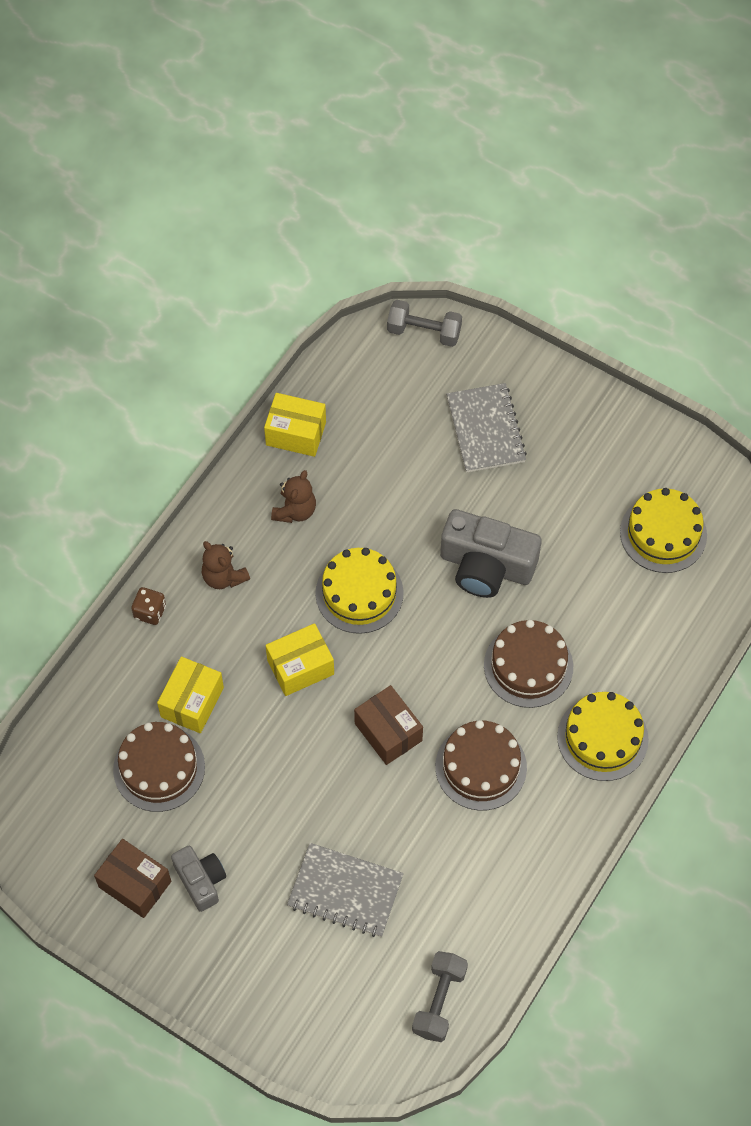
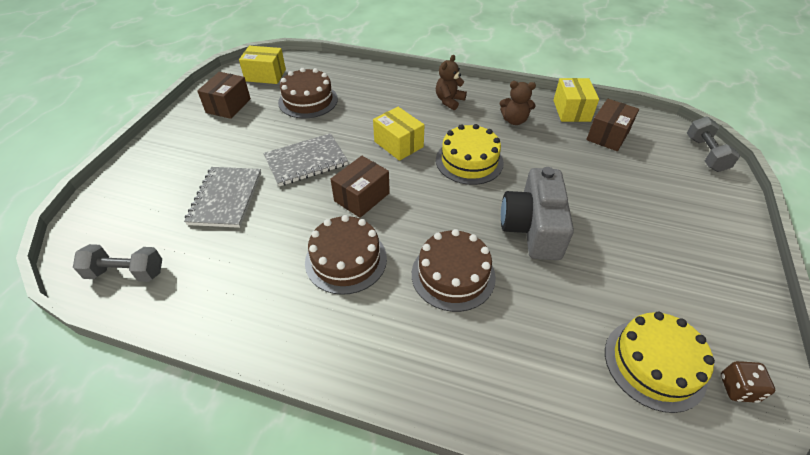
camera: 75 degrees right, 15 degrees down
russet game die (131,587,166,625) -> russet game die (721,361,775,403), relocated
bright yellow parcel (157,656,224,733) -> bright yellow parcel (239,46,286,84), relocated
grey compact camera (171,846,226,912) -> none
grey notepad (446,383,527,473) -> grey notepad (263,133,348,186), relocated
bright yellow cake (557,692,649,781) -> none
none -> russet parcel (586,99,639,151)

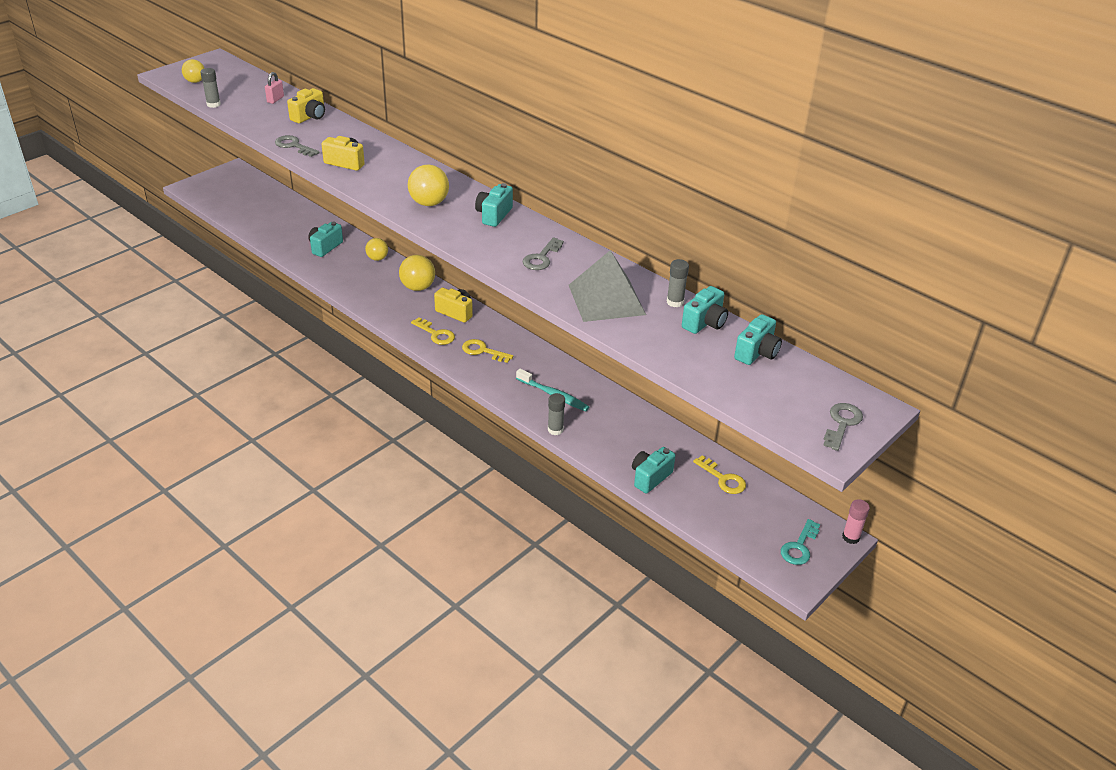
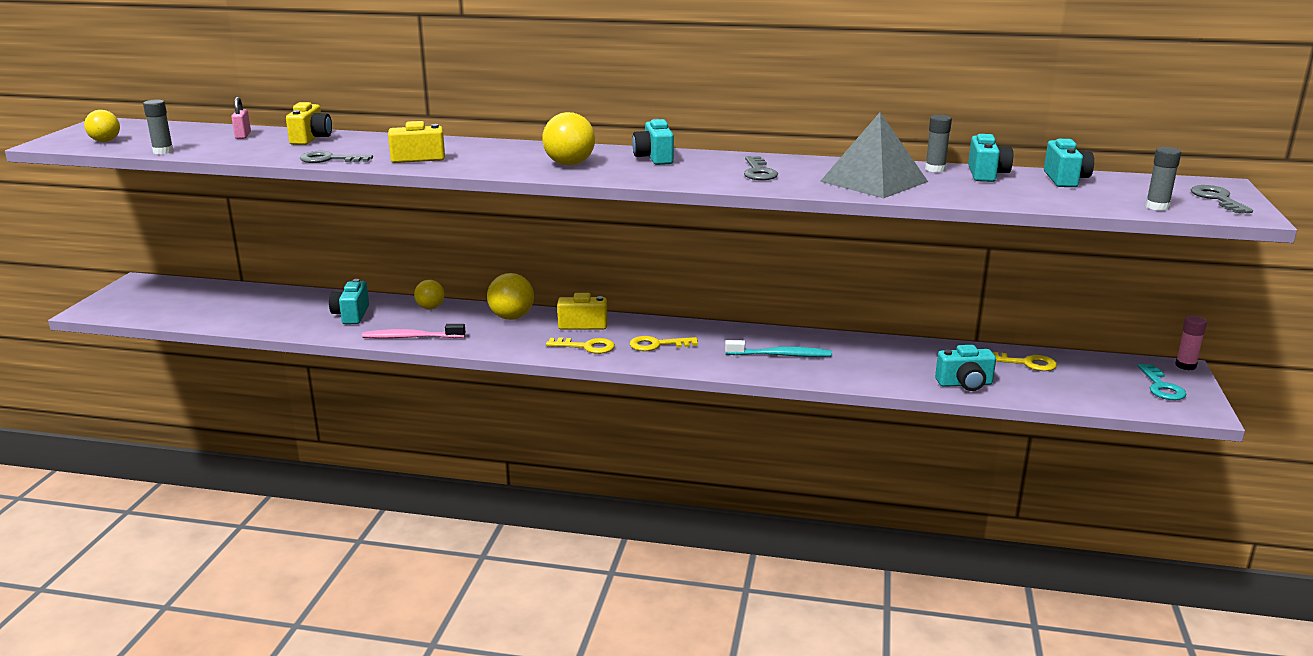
camera: 30 degrees left, 15 degrees down
grey stick of glue (548,393,565,435) -> grey stick of glue (1145,147,1181,211), relocated
teal compact camera (632,447,676,494) -> teal compact camera (935,345,996,391), 105 degrees counterclockwise
none -> rose-pink toothbrush (362,324,465,339)

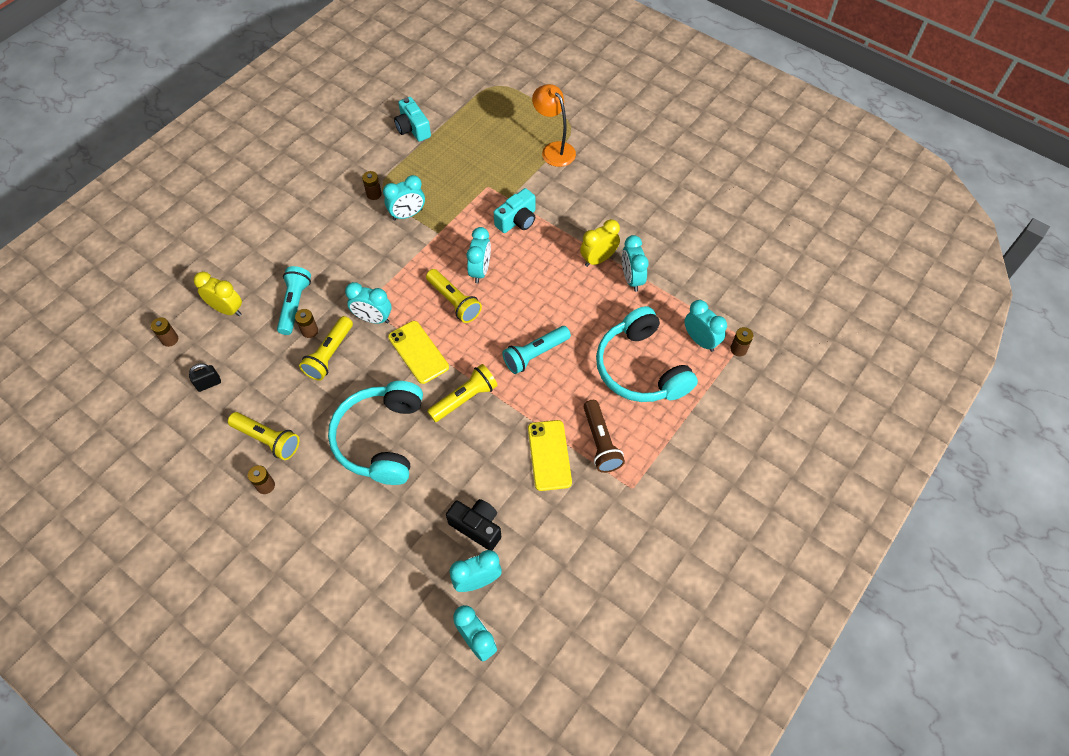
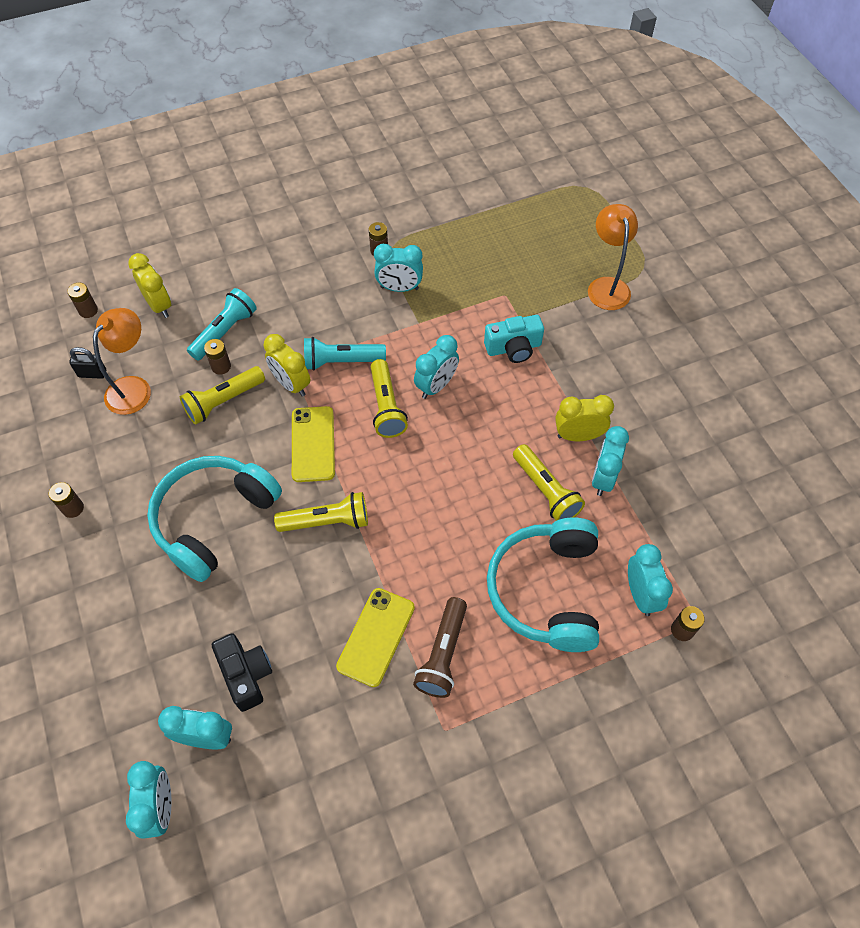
camera: 30 degrees right, 0 degrees up
bright yellow pocket torch (228,412,299,460) -> bright yellow pocket torch (513,444,585,521), relocated
teal alarm clock (345,282,392,324) -> bright yellow alarm clock (264,334,310,397)
teal compact camera (394,97,431,142) -> none
teal pocket torch (502,326,571,374) -> teal pocket torch (304,337,386,371), relocated
none -> orange reading lamp (93,308,151,415)

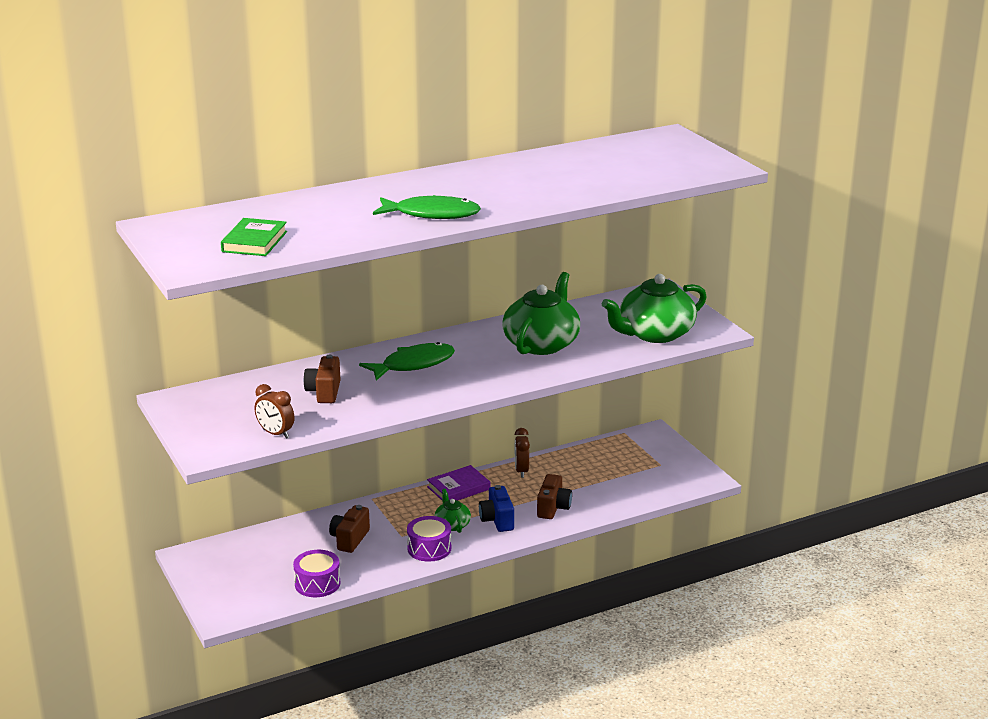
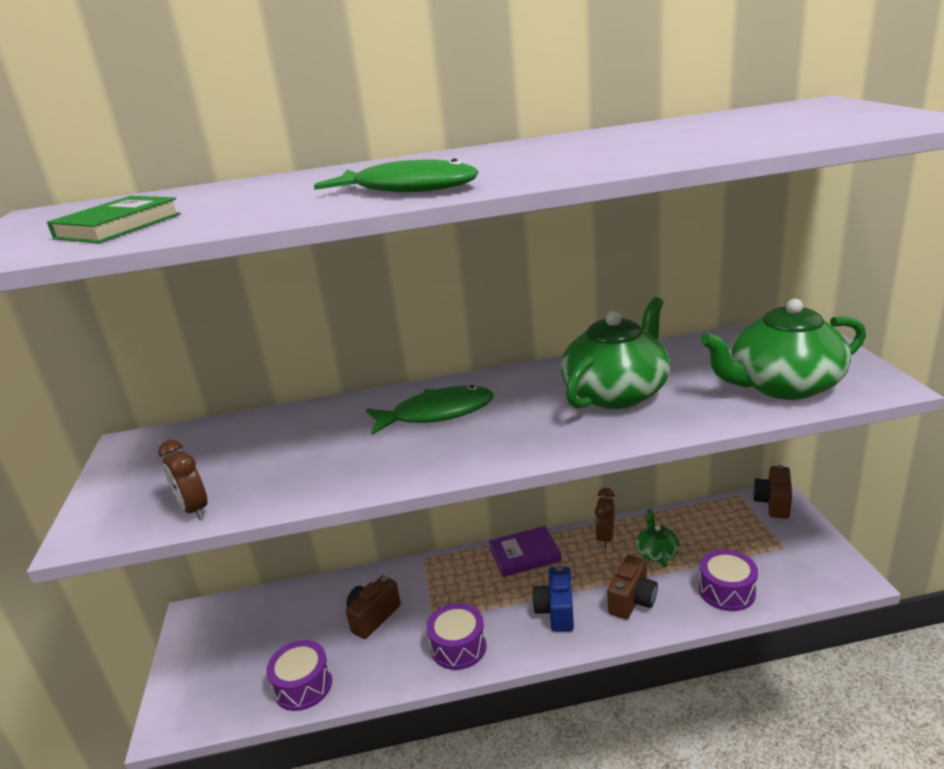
camera: 20 degrees right, 0 degrees up
russet compact camera (304,355,341,403) -> russet compact camera (753,465,792,519), relocated
green teapot (434,489,471,533) -> green teapot (636,509,680,567), relocated
none -> violet snare drum (699,549,758,611)

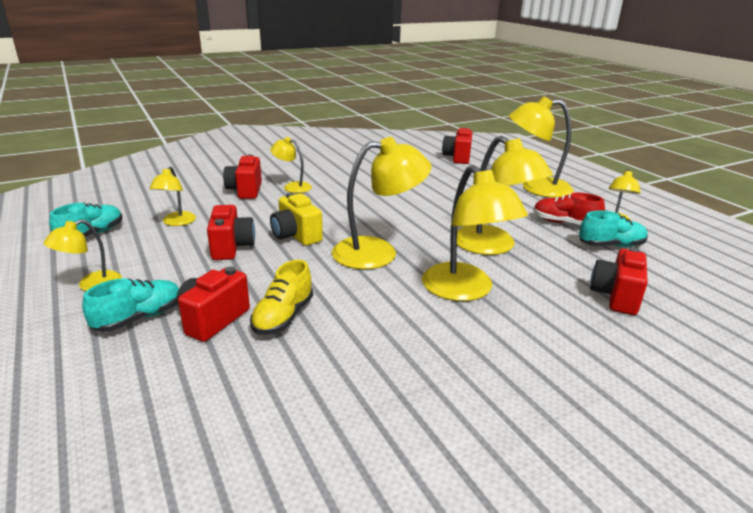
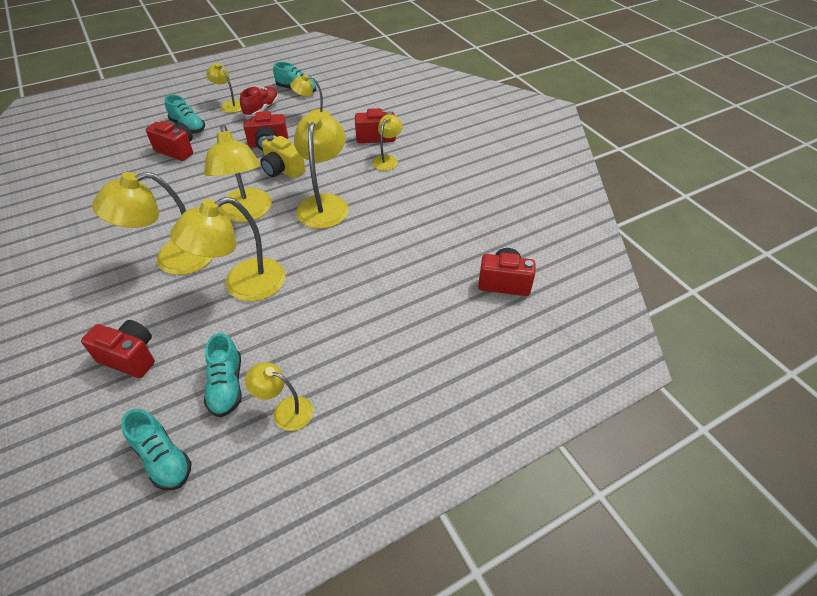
camera: 90 degrees right, 20 degrees up
bright yellow sneaker (250,260,313,335) -> none
bright yellow compact camera (270,193,323,246) -> bright yellow compact camera (260,135,306,179), 105 degrees counterclockwise
bright yellow reading lamp (509,96,574,198) -> bright yellow reading lamp (294,112,349,229), relocated
scarlet sneaker (533,192,605,225) -> scarlet sneaker (240,86,279,116), relocated
none -> teal sneaker (121,409,192,490)

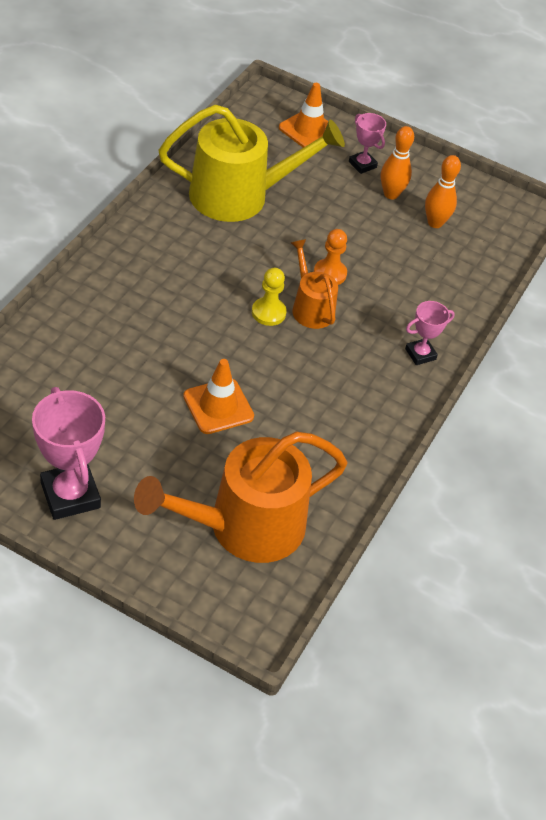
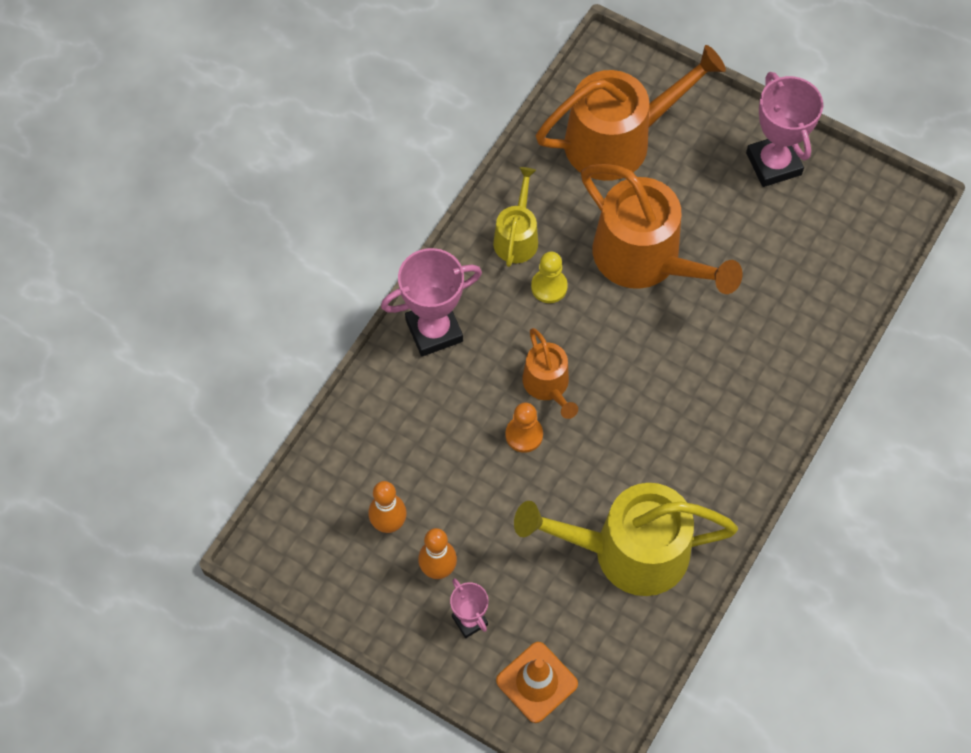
camera: 170 degrees left, 15 degrees up
orange safety cone (183,359,254,434) -> orange watering pot (581,164,743,294)
bright yellow game pawn (252,268,286,326) -> bright yellow game pawn (531,252,568,303), relocated
rose-pink award cup (405,301,455,365) -> rose-pink award cup (381,248,482,357), x1.81
none -> bright yellow watering pot (493,167,538,267)

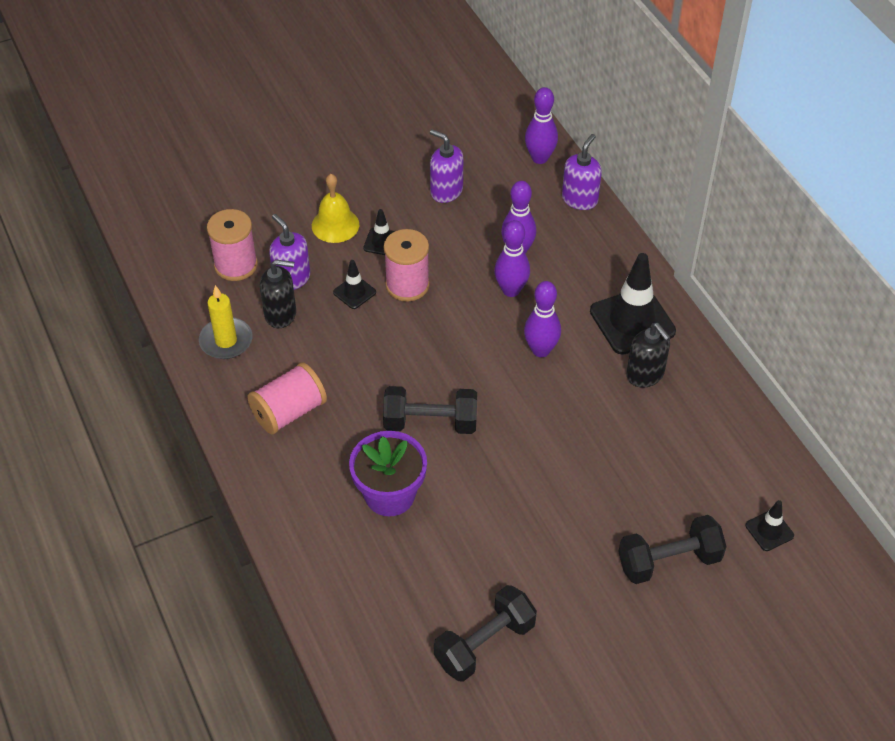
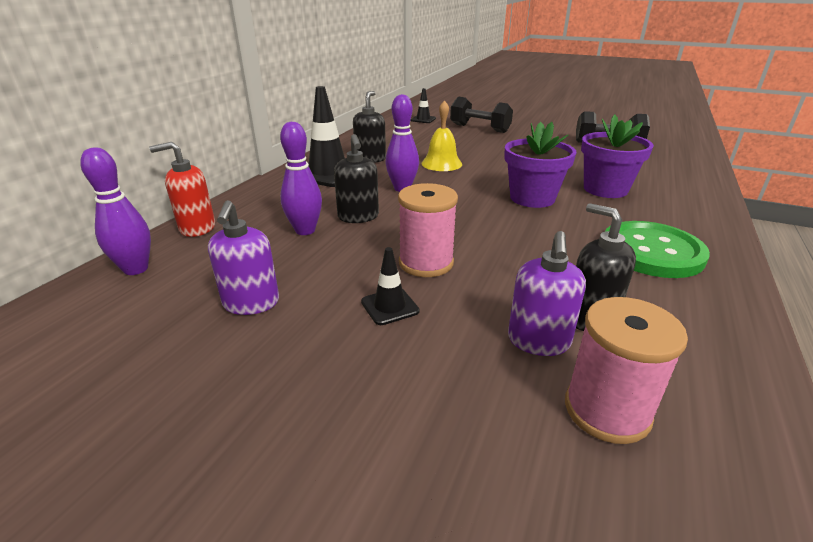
camera: 130 degrees left, 20 degrees down
bright yellow candle (199,285,252,359) -> none
rose-pink reel of thread (247,363,327,435) -> green sewing button (605,221,710,278)
bright yellow school bell (312,174,359,243) -> bright yellow school bell (421,100,462,171), relocated
black safety cone (333,260,376,309) -> none
black hand weight (383,386,477,434) -> violet potted plant (504,122,576,208)
violet skittle (494,220,530,297) -> black soap dispenser (334,134,379,223)
violet soap dispenser (562,134,602,210) -> scarlet soap dispenser (149,142,215,237)

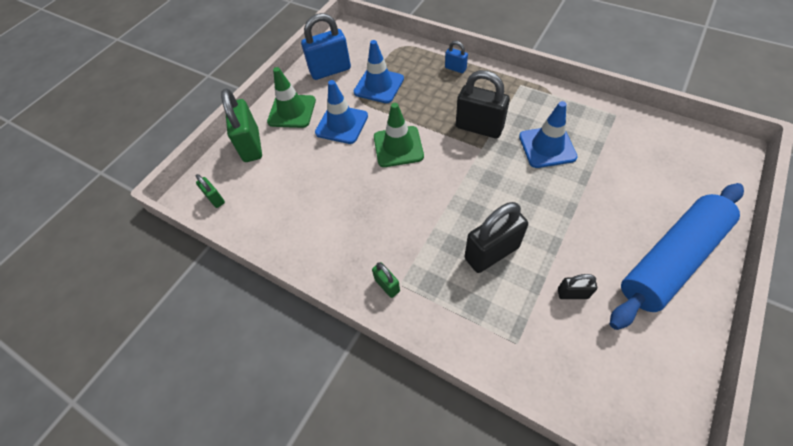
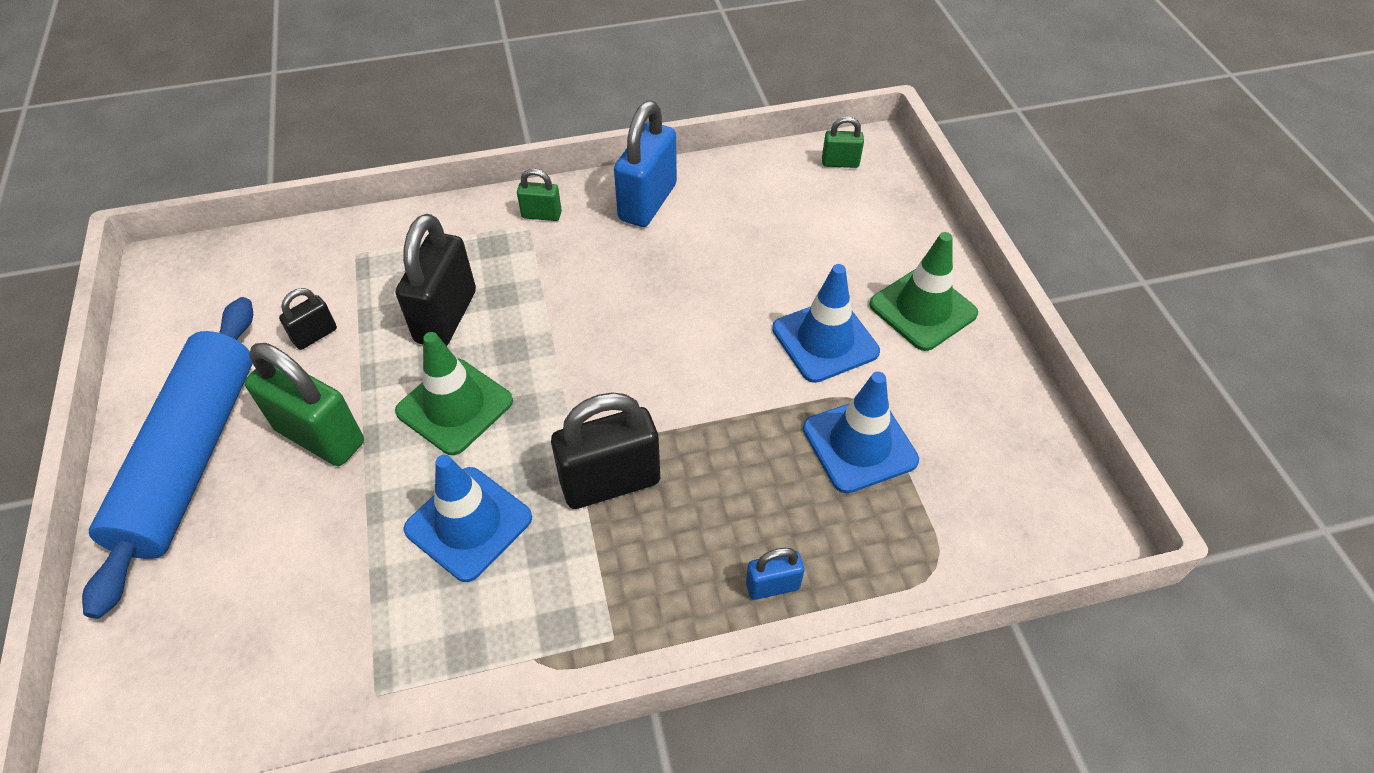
camera: 130 degrees right, 5 degrees down
green lock (221,88,262,162) -> green lock (244,343,364,466), relocated
blue lock (301,13,351,80) -> blue lock (614,101,677,227), relocated
green safety cone (374,103,424,167) -> green safety cone (395,332,513,455), relocated

